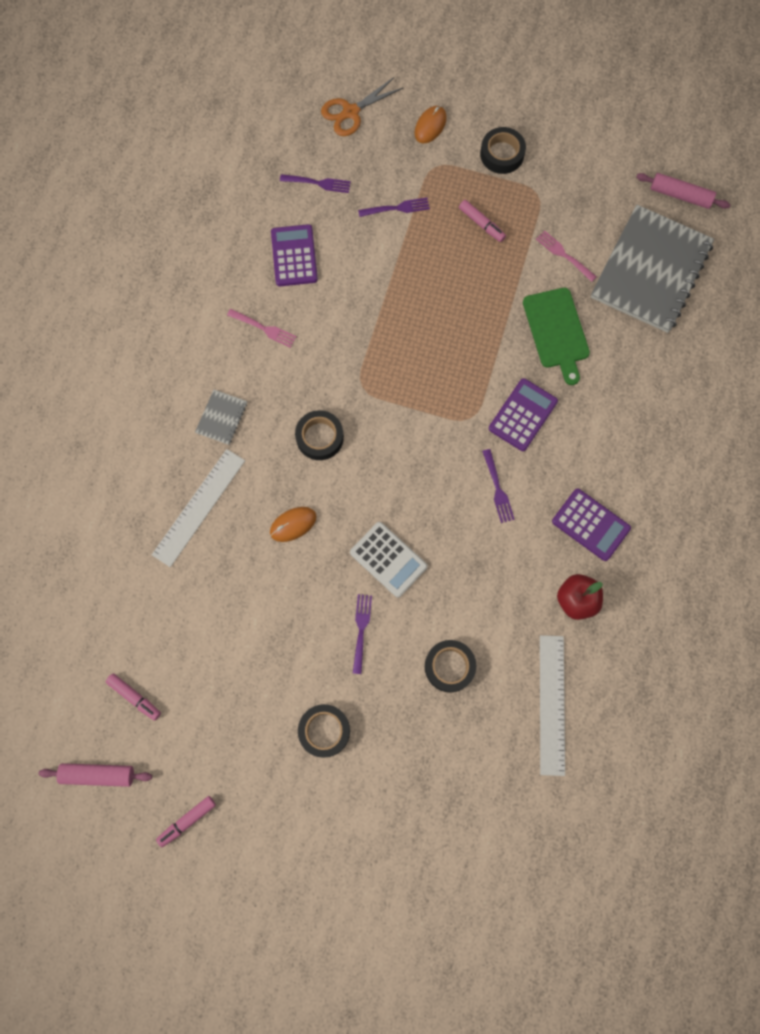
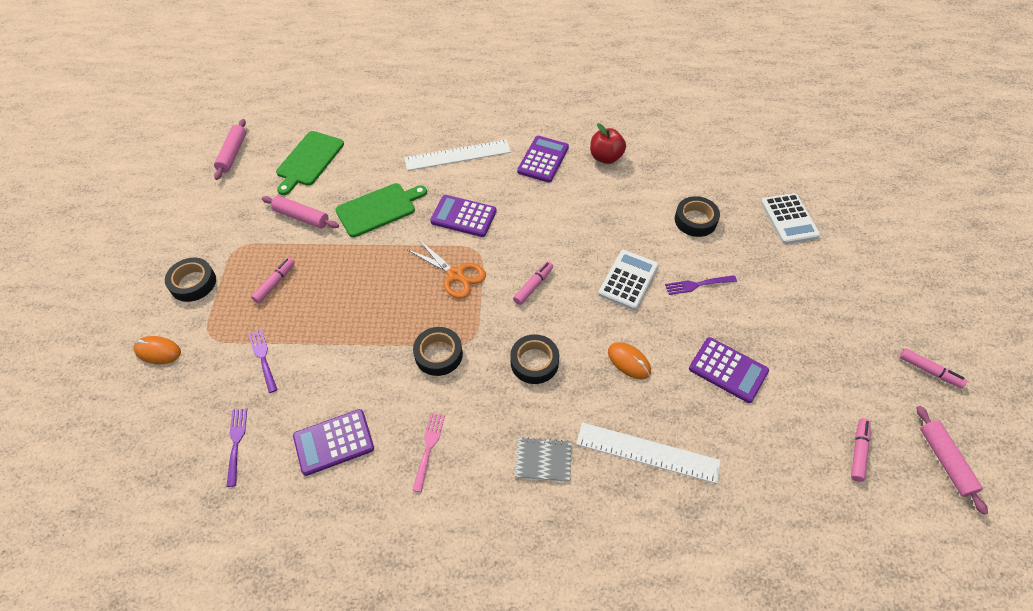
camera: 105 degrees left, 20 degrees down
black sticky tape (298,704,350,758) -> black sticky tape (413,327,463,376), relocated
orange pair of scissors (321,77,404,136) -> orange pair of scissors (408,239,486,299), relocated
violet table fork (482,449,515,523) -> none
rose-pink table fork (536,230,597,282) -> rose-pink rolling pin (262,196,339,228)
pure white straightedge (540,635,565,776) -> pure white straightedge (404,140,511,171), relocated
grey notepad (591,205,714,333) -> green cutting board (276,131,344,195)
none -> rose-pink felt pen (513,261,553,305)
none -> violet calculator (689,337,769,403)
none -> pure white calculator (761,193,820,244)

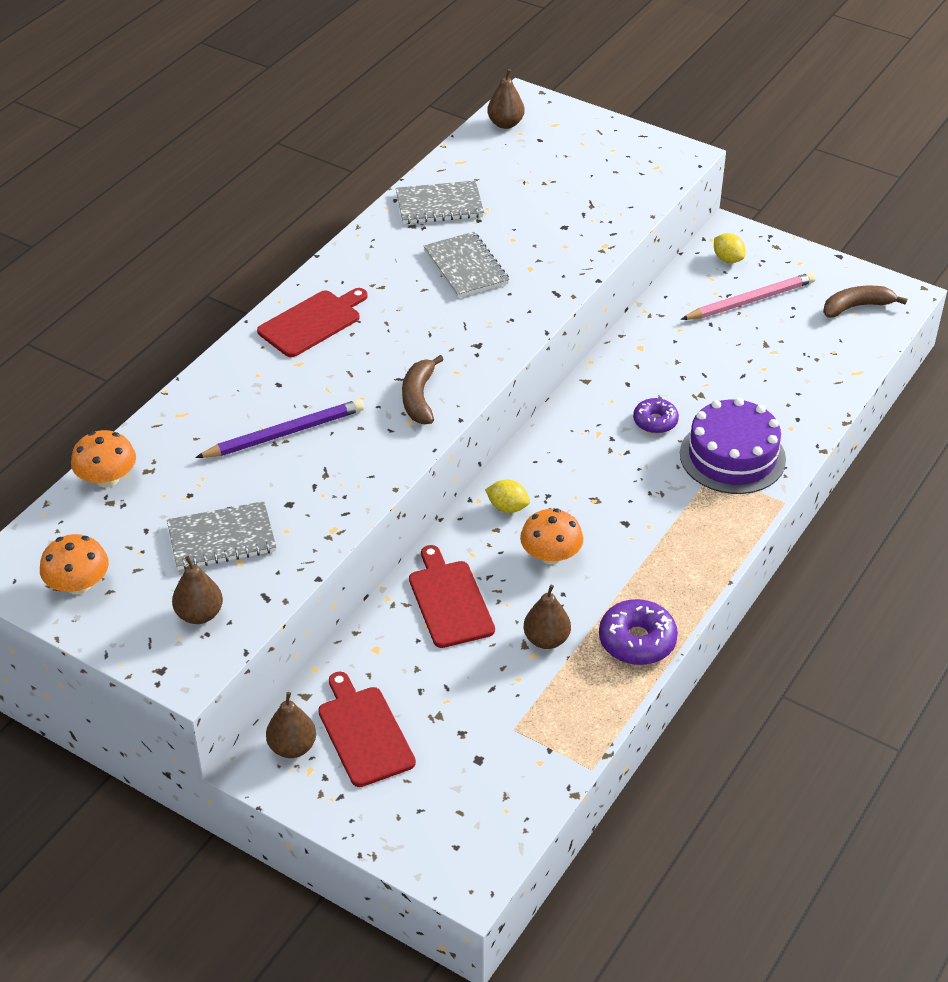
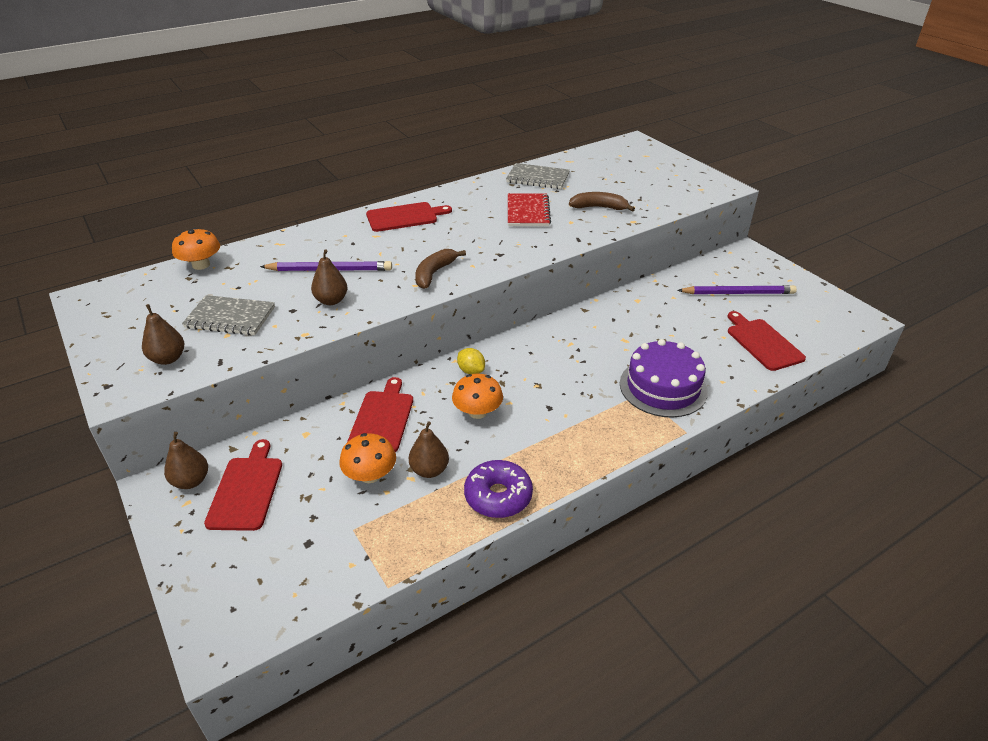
camera: 25 degrees right, 5 degrees down
orange toadstool (40,534,109,595) -> orange toadstool (339,433,396,483), relocated
grey notepad (423,232,509,298) -> scarlet notepad (508,193,551,226)
russet pear fruit (487,69,525,129) -> russet pear fruit (311,249,348,305), relocated
violet doughnut (633,398,679,434) -> none
rose-pink pencil (681,272,816,320) -> violet pencil (677,285,797,294)
bright yellow citrus fruit (714,233,746,263) -> none
russet banana fruit (823,286,907,318) -> russet banana fruit (569,192,635,212), relocated
none -> scarlet cutting board (728,311,806,371)

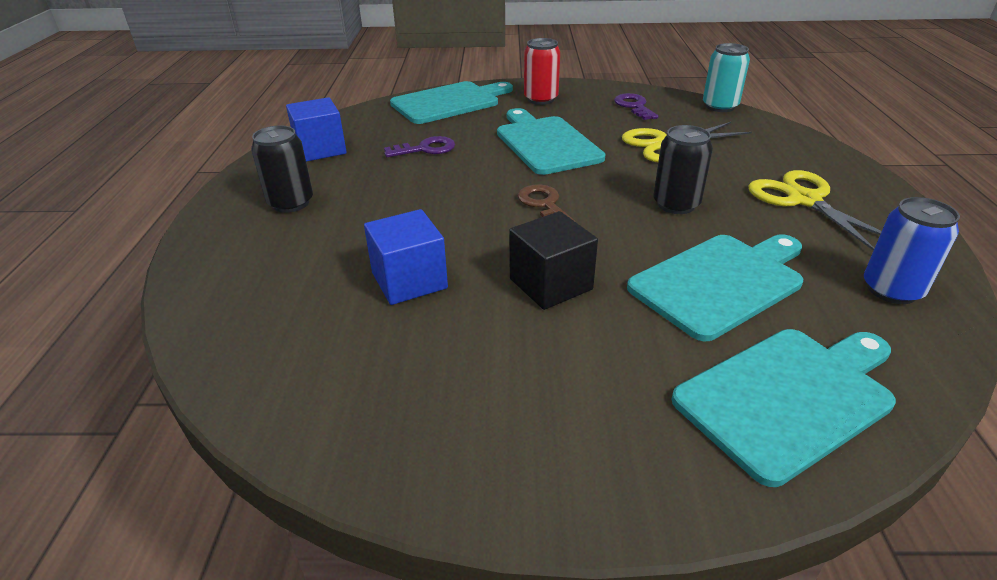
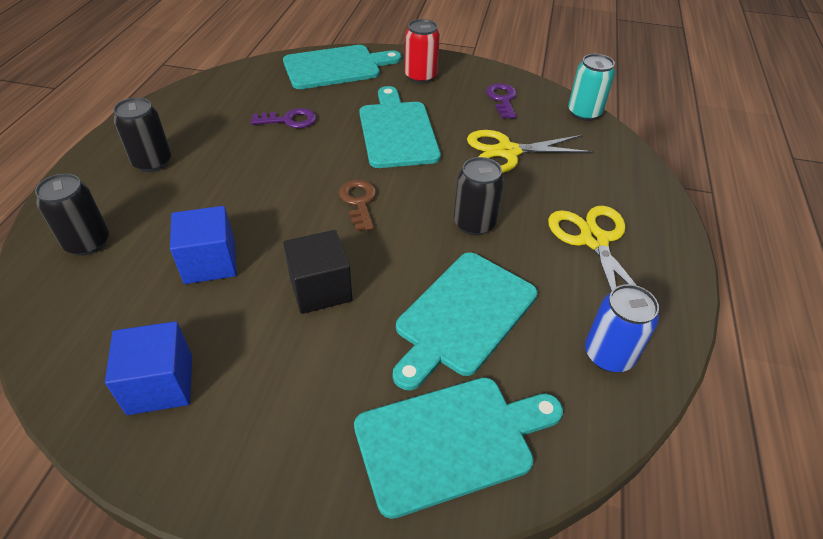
camera: 10 degrees right, 10 degrees up
blue cube (286,97,347,162) -> blue cube (105,321,192,415), relocated
teal cutting board (627,234,803,341) -> teal cutting board (393,252,538,390), 150 degrees clockwise
none -> black can (35,173,109,256)

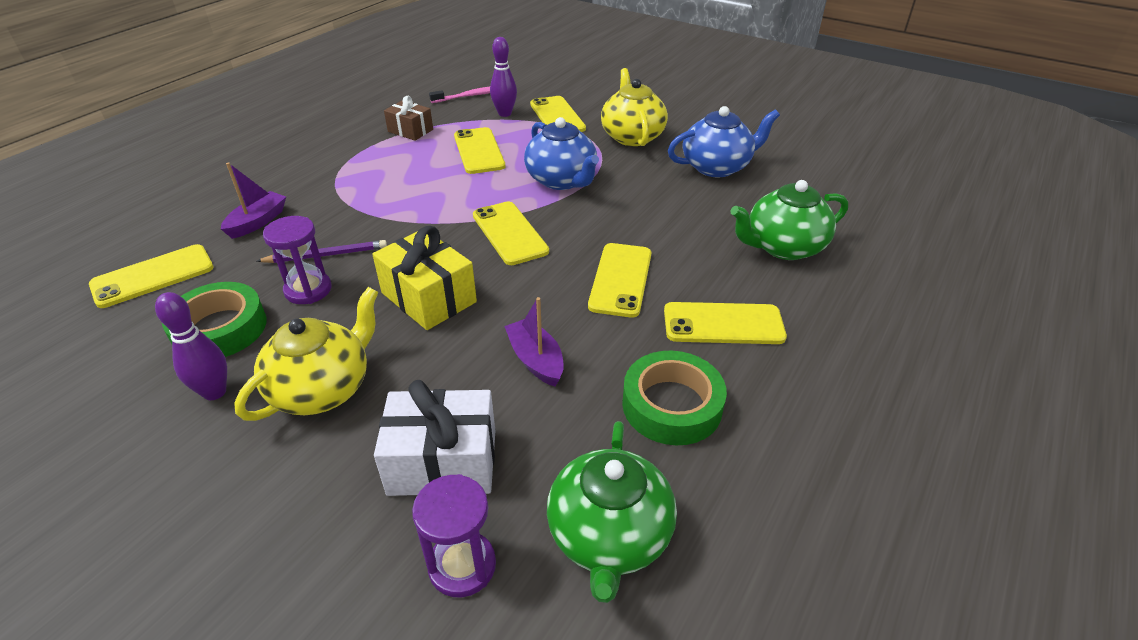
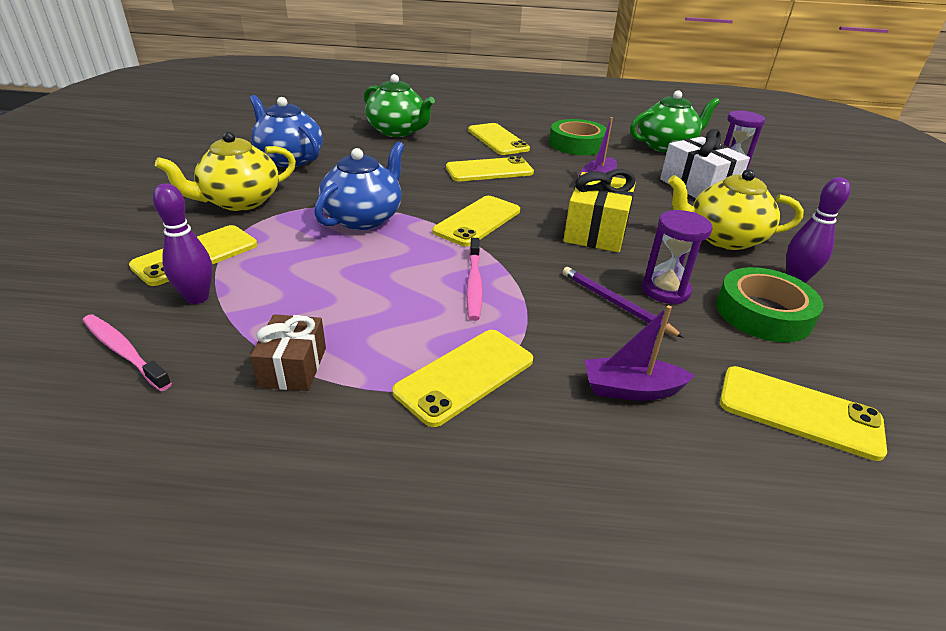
camera: 120 degrees left, 5 degrees down
bright yellow phone (454,127,505,174) -> bright yellow phone (392,330,533,427), relocated
none -> rose-pink toothbrush (466,238,483,321)

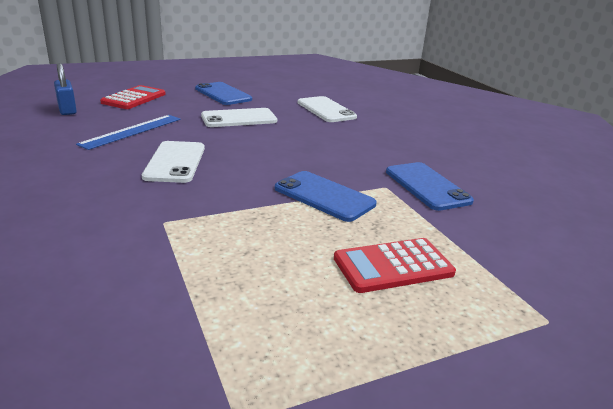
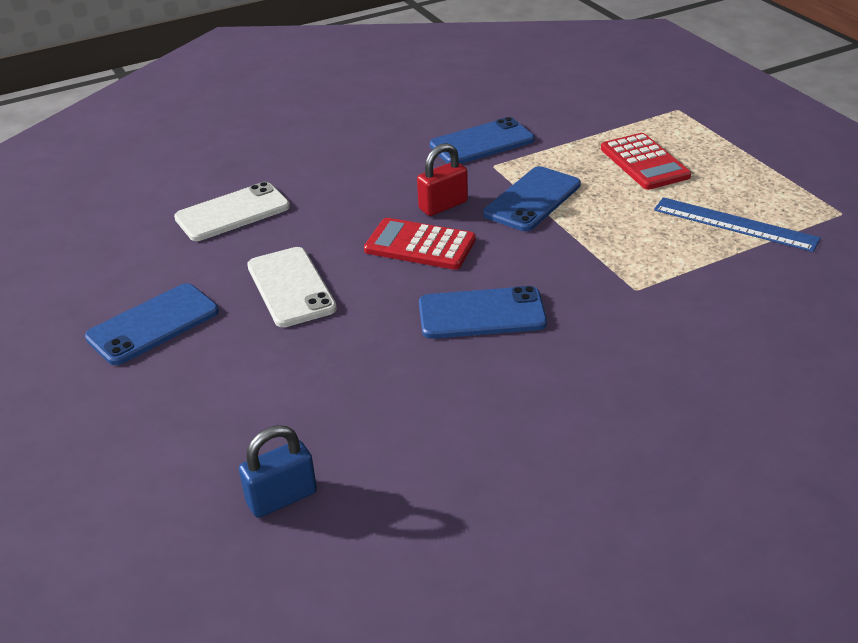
camera: 90 degrees left, 10 degrees up
blue straightedge (76,115,181,150) -> blue straightedge (654,197,821,252), relocated
scarlet calculator (100,85,166,109) -> scarlet calculator (364,218,476,270), relocated
pure white phone (142,141,205,183) -> blue phone (419,286,547,339)
none -> scarlet lock (417,143,468,216)

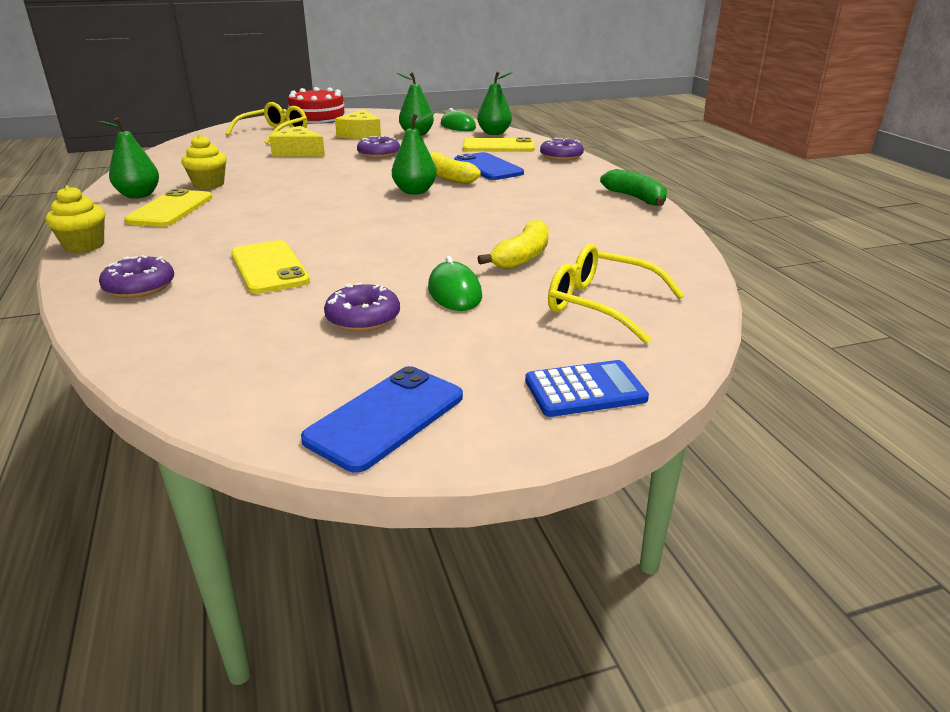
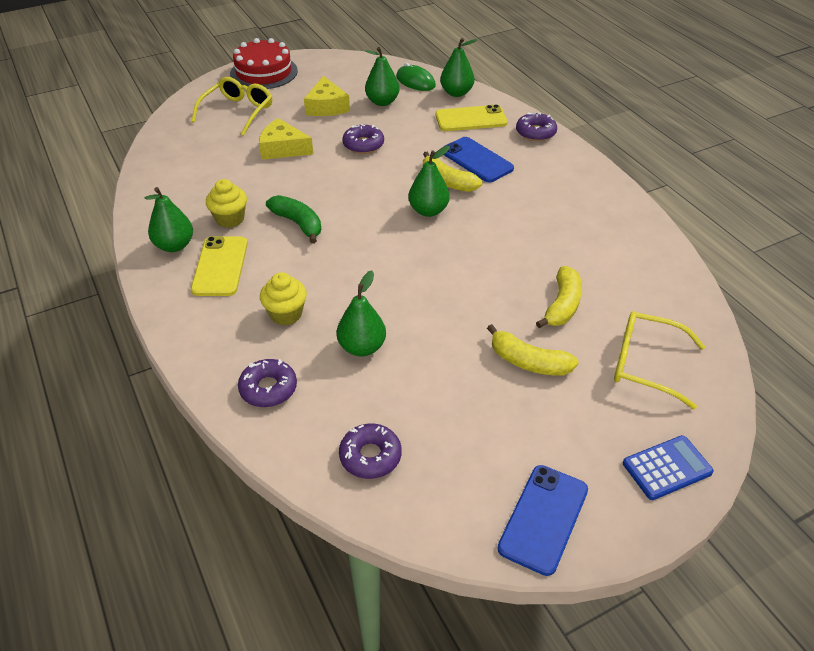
camera: 10 degrees left, 15 degrees up
bright yellow muffin (46,185,105,253) -> bright yellow muffin (260,272,307,326), relocated
bright yellow phone (231,240,310,294) -> green pear fruit (337,270,386,357)
violet doughnut (324,283,400,331) -> violet doughnut (339,423,402,479), relocated
green PC mouse (428,256,482,311) -> bright yellow banana fruit (487,324,579,376)
green banana fruit (600,169,667,206) -> green banana fruit (266,195,321,244), relocated

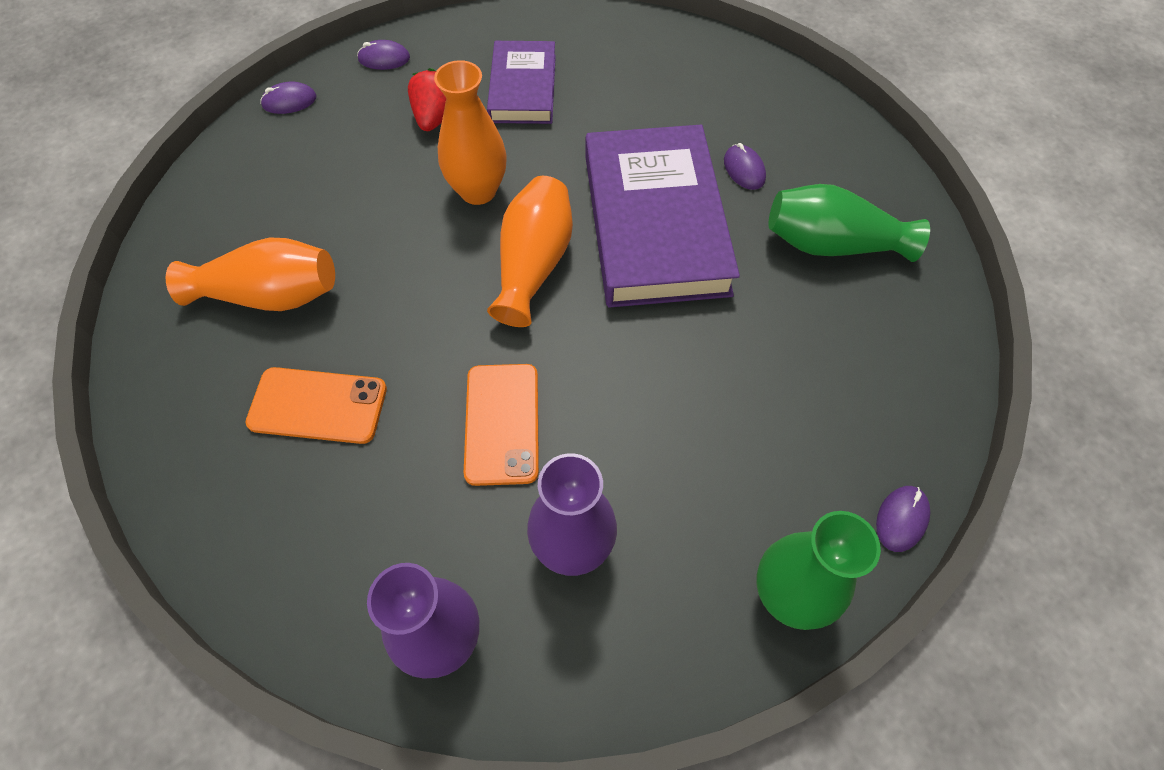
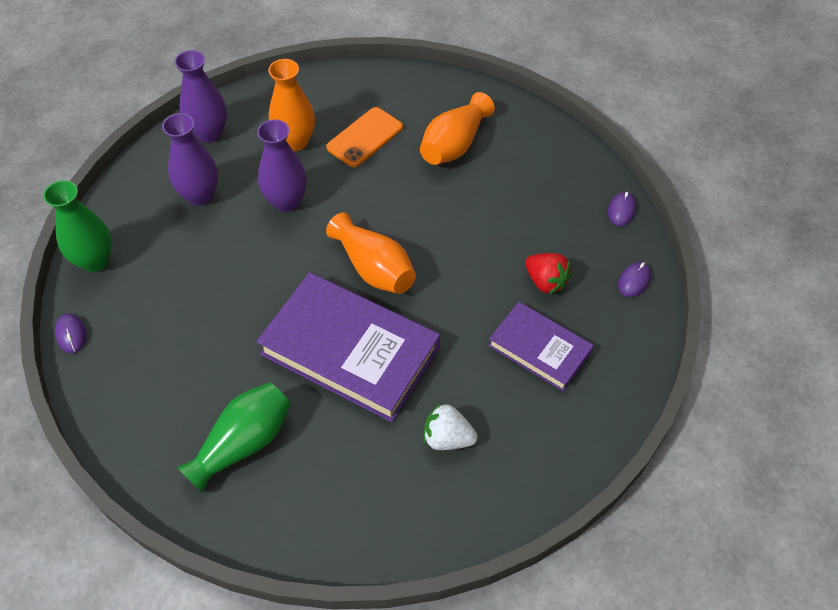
camera: 125 degrees right, 5 degrees down
orange flower vase (434,60,507,205) -> orange flower vase (268,59,315,151), relocated
orange phone (464,364,539,486) -> violet flower vase (257,119,307,212)
violet PC mouse (724,143,766,190) -> none
none -> pure white berry (424,403,478,450)

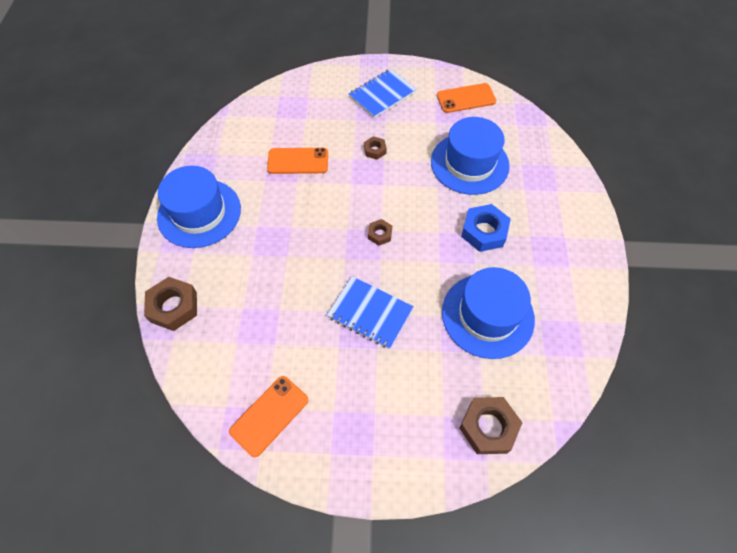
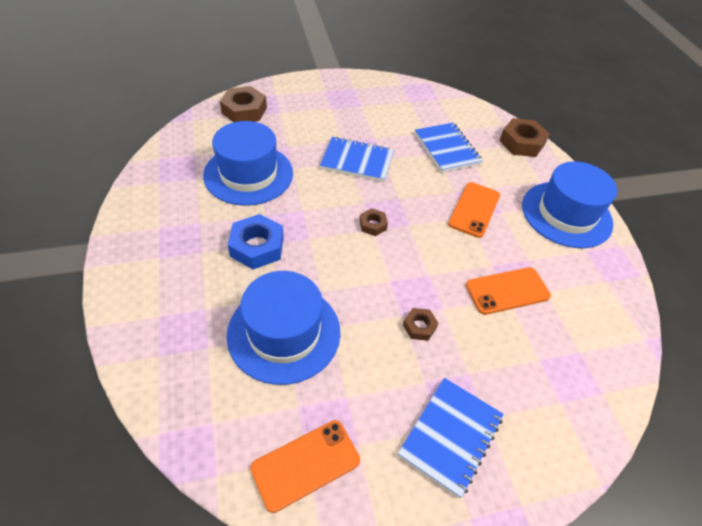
camera: 160 degrees right, 10 degrees down
orange phone (229,376,308,457) -> orange phone (448,182,500,238), relocated
none -> blue notepad (415,123,483,172)

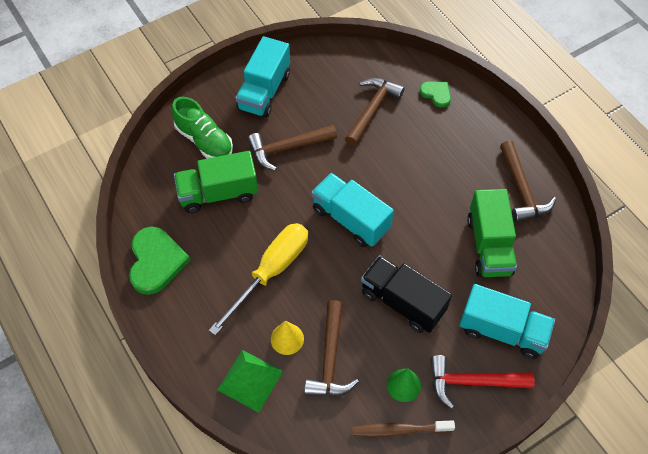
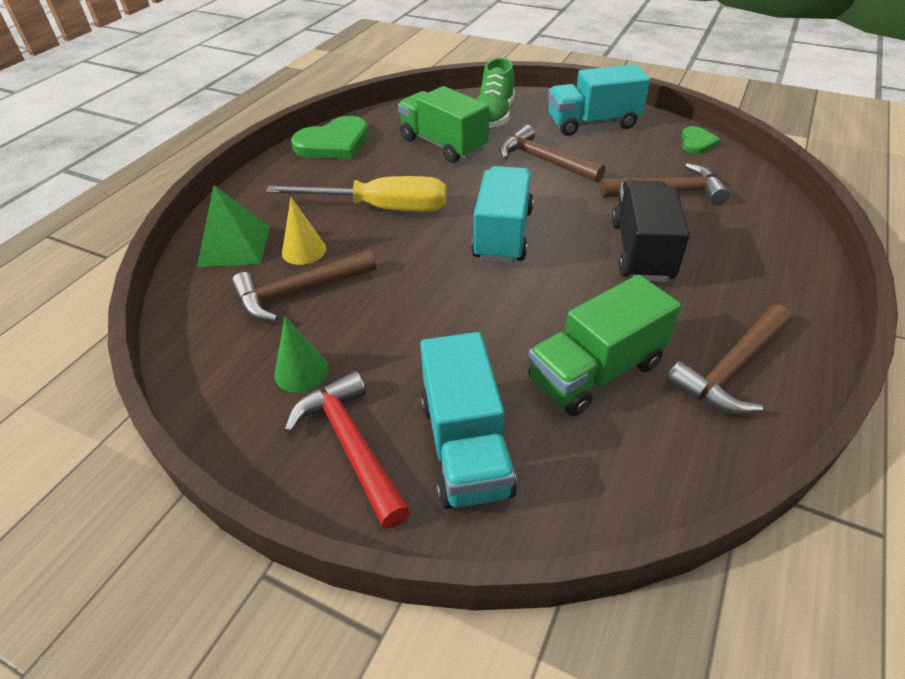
camera: 60 degrees right, 15 degrees down
russet toothbrush (352,420,455,437) -> none
black truck (361,255,452,333) -> black truck (612,180,690,282), relocated
green heart (420,81,451,108) -> green heart (681,126,721,154), relocated

